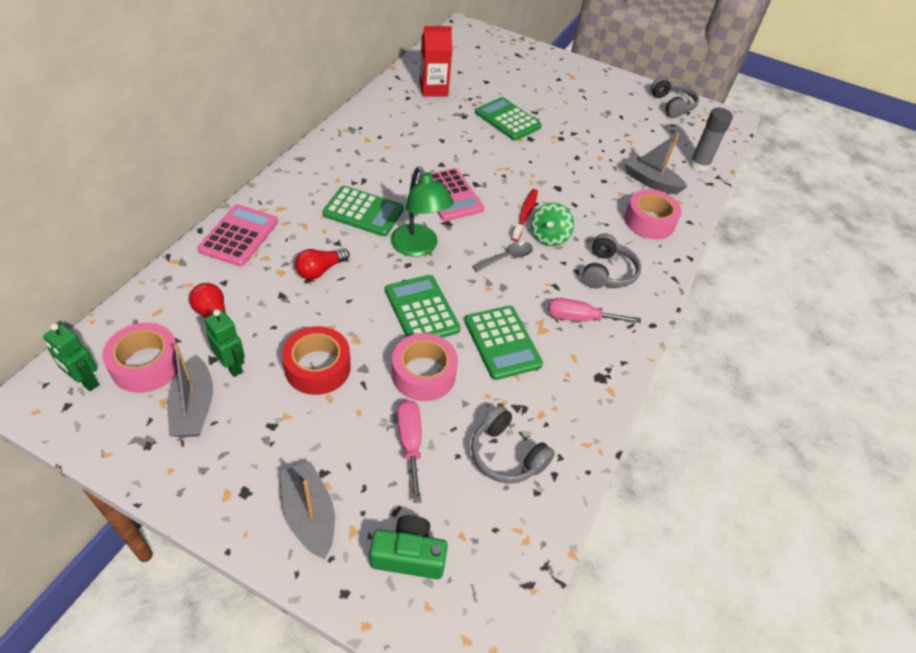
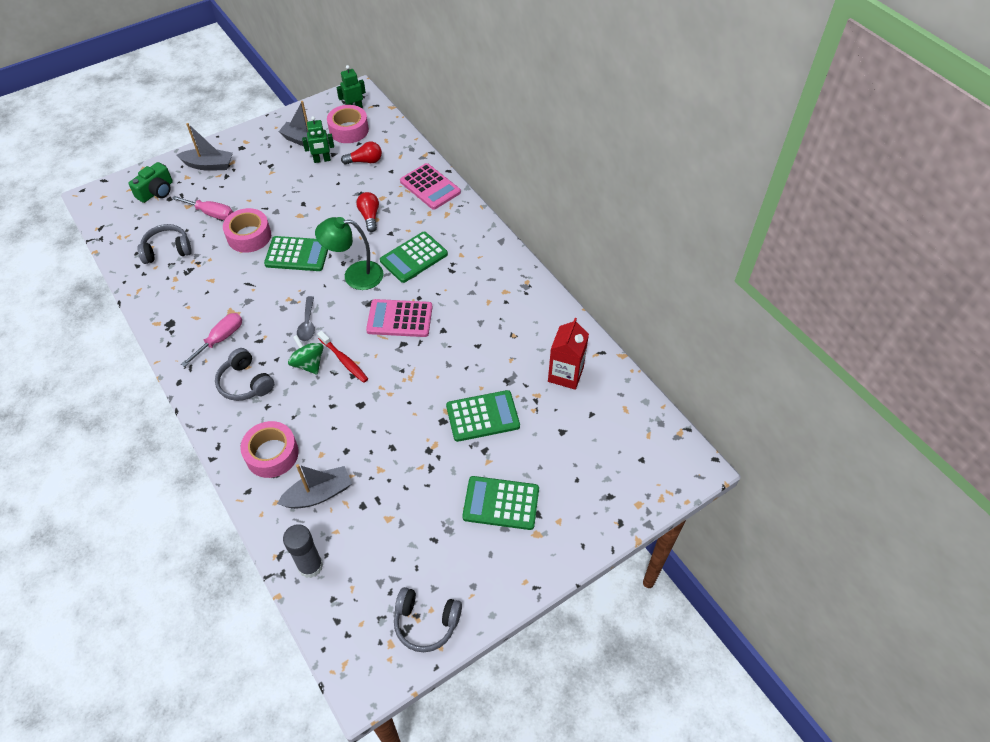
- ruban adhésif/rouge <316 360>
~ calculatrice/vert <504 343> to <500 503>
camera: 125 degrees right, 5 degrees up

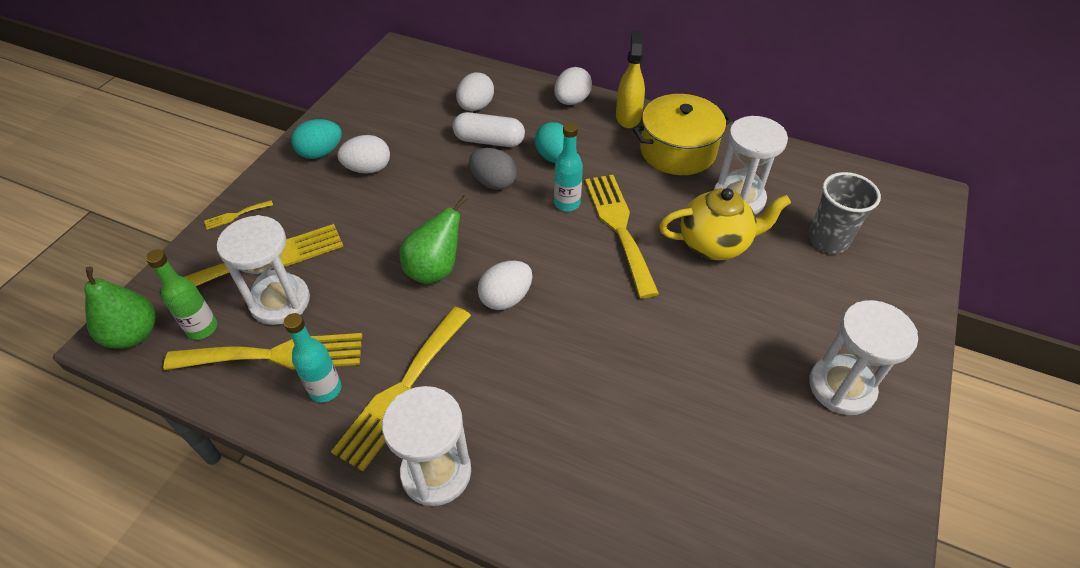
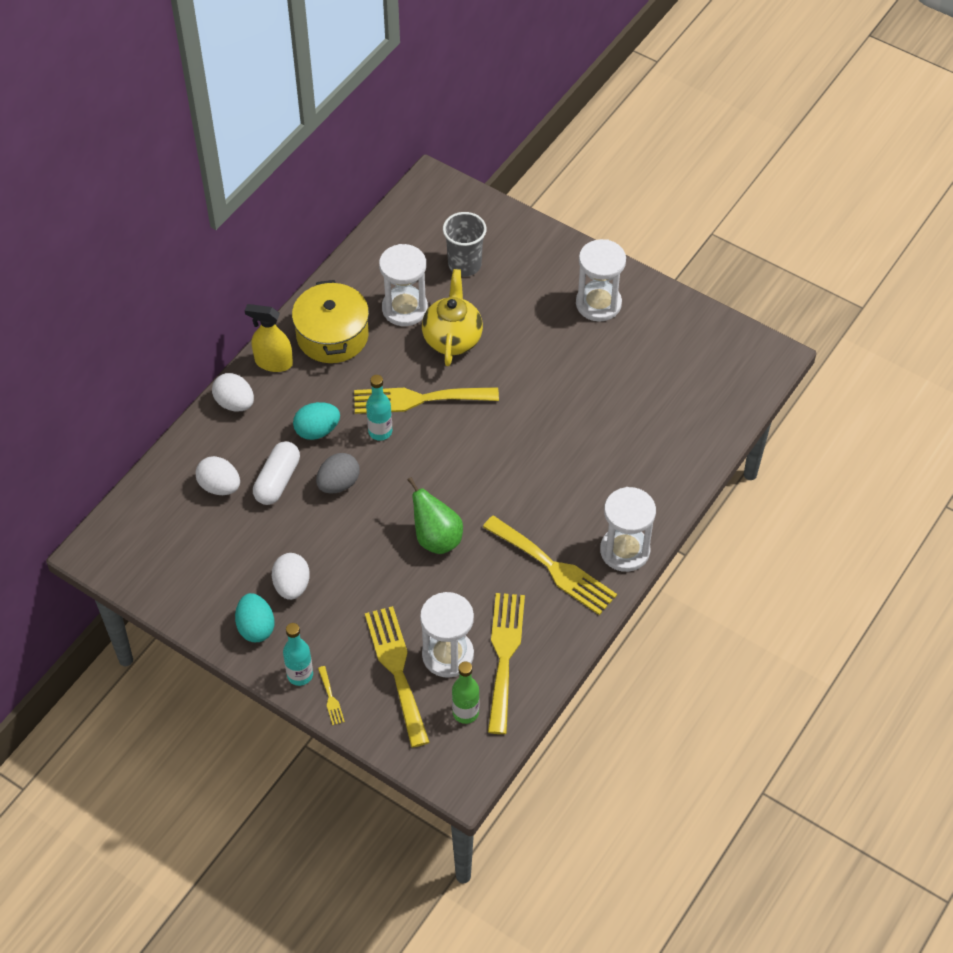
- poire/vert <120 307>
~ bouteille/turquoise <312 357> to <298 654>
- œuf/blanc <505 285>
camera: 80 degrees left, 5 degrees up

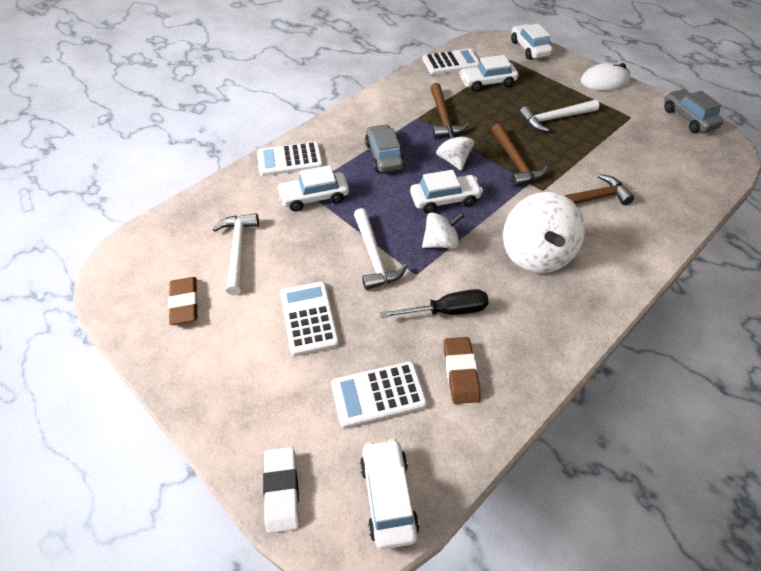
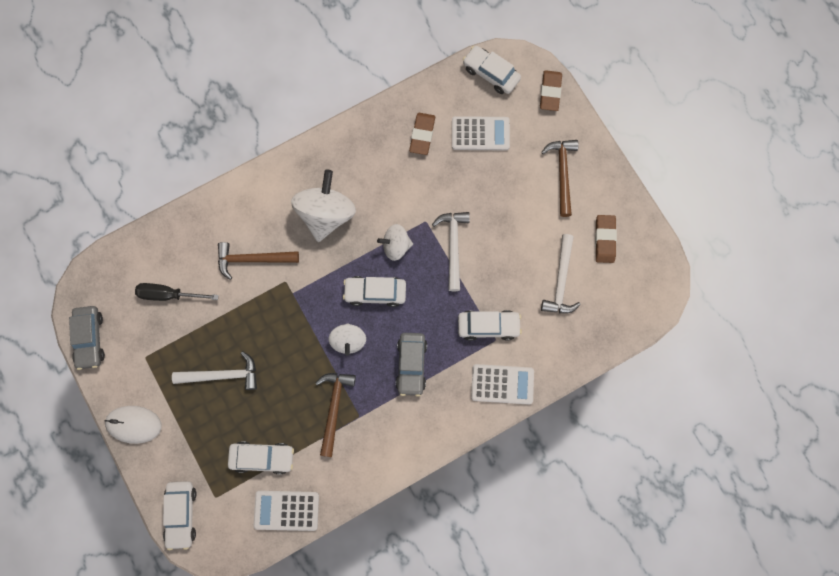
~ gomme/blanc <281 490> to gomme/marron <551 90>
- calculatrice/blanc <309 318>
~ voiture/blanc <389 493> = <492 70> 120 degrees clockwise
~ tournevis/noir <434 303> to <177 292>
~ marteau/marron <519 154> to <560 178>
camera: 165 degrees left, 25 degrees up

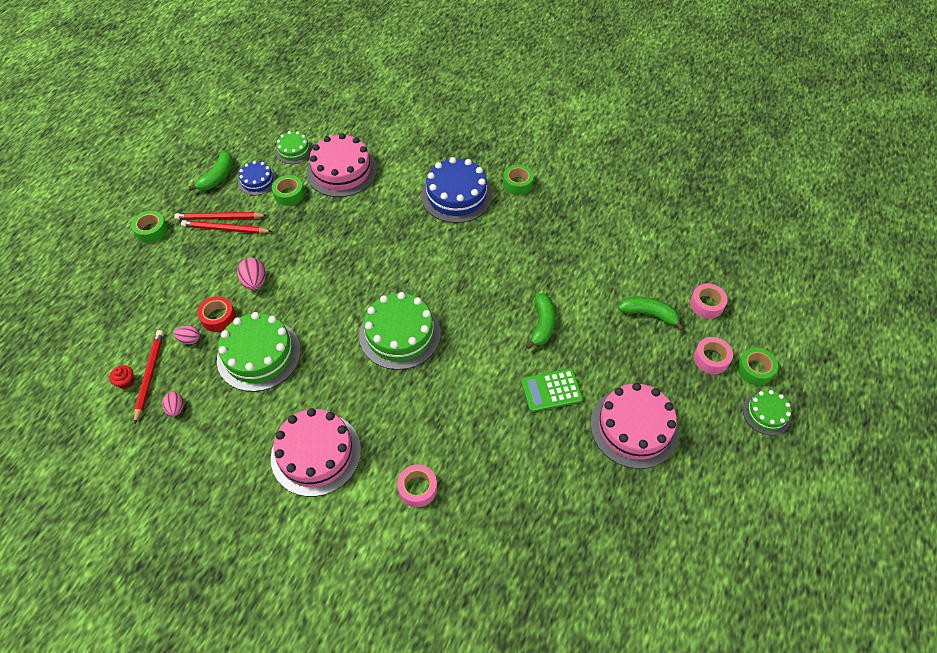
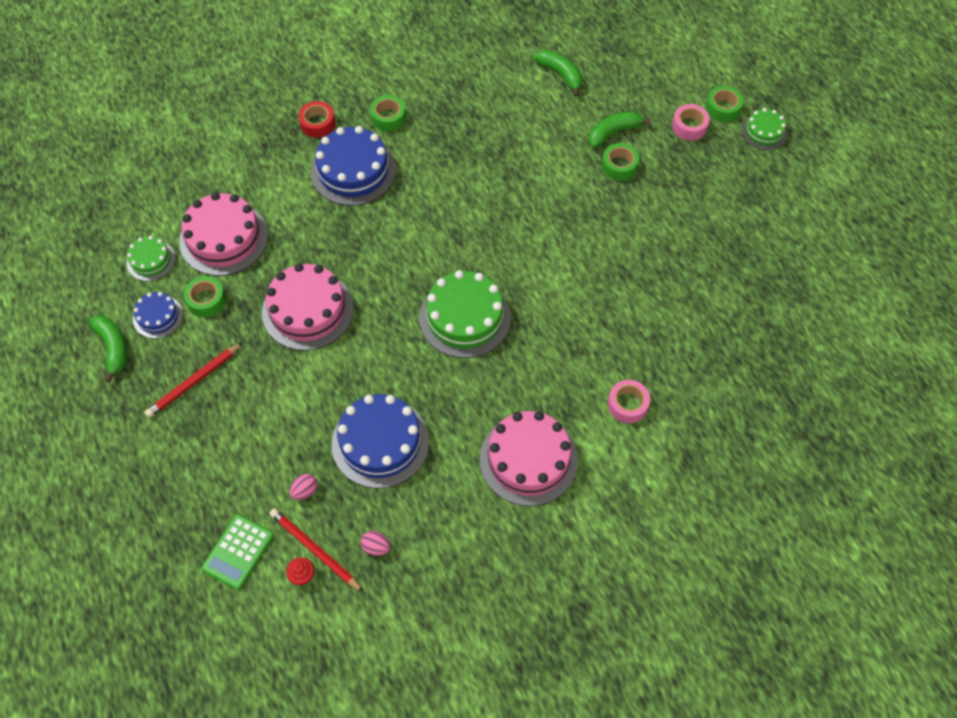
~ ruban adhésif/vert <149 227> to <620 162>
- crayon/rouge <220 216>
~ ruban adhésif/rouge <216 314> to <316 119>
~ gâteau/vert <259 352> to gâteau/bleu <380 441>
- œuf/rose <251 274>
~ calculatrice/vert <552 390> to <237 552>
~ banane/vert <540 321> to <558 73>
~ gâteau/rose <634 426> to <308 307>
- ruban adhésif/rose <709 301>
camera: 50 degrees left, 5 degrees up

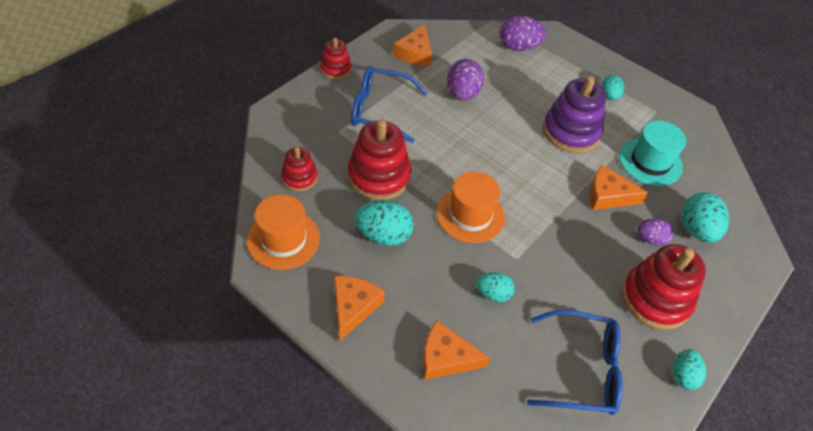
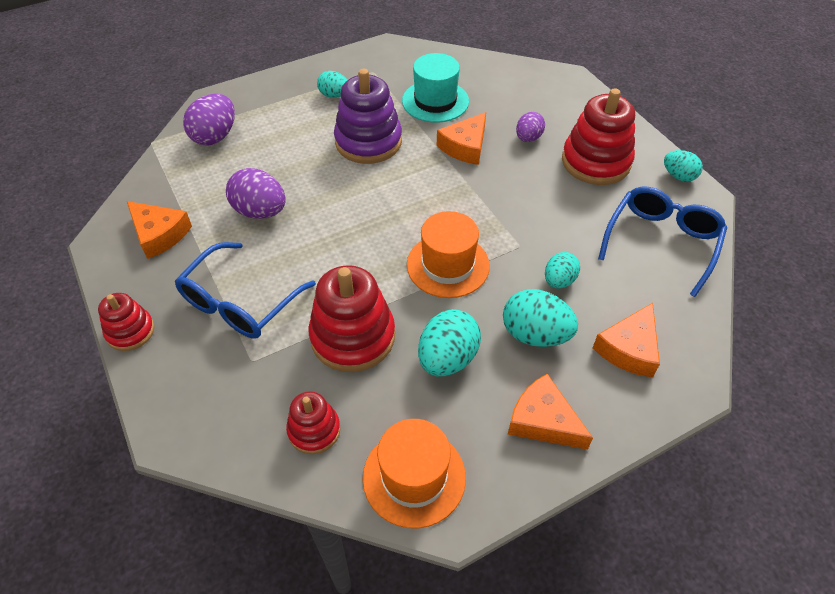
~ œuf/turquoise <705 217> to <540 318>
camera: 65 degrees left, 0 degrees up

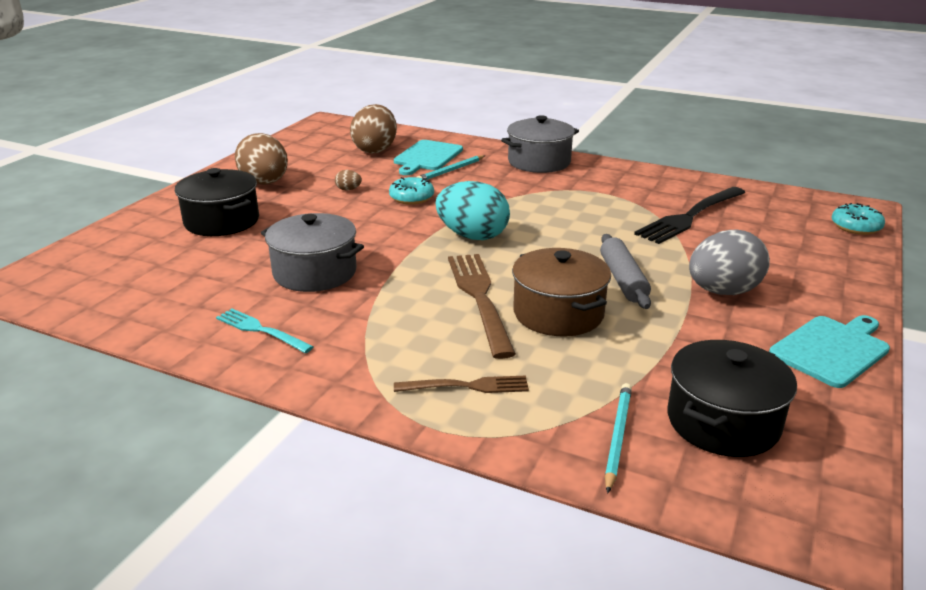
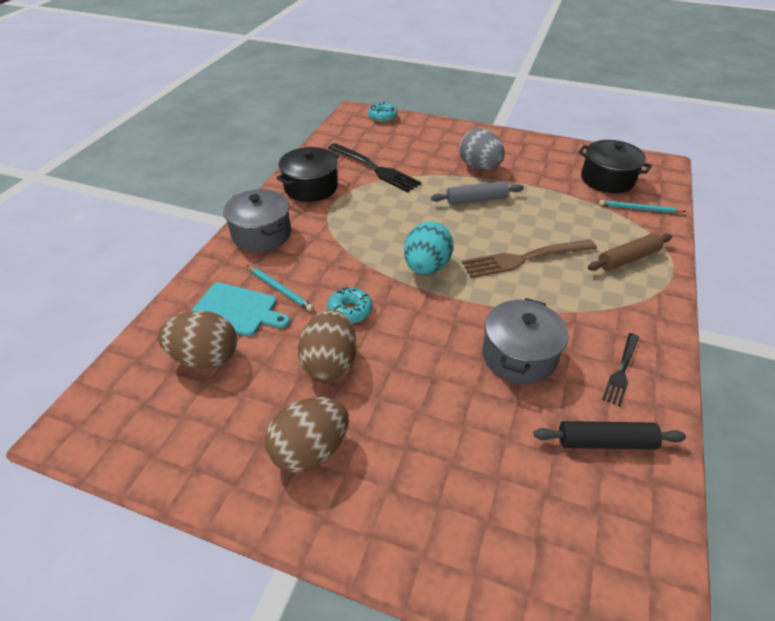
~ marmite/noir <217 202> to <307 174>
~ fourchette/turquoise <265 331> to fourchette/noir <620 370>
~ œuf/marron <348 180> = <327 345> x2.47
~ fourchette/marron <461 384> to rouleau à pâtisserie/marron <630 252>
- marmite/marron <561 292>
- planche à découper/turquoise <829 351>
+ rouleau à pâtisserie/noir <610 435>
camera: 95 degrees left, 15 degrees up

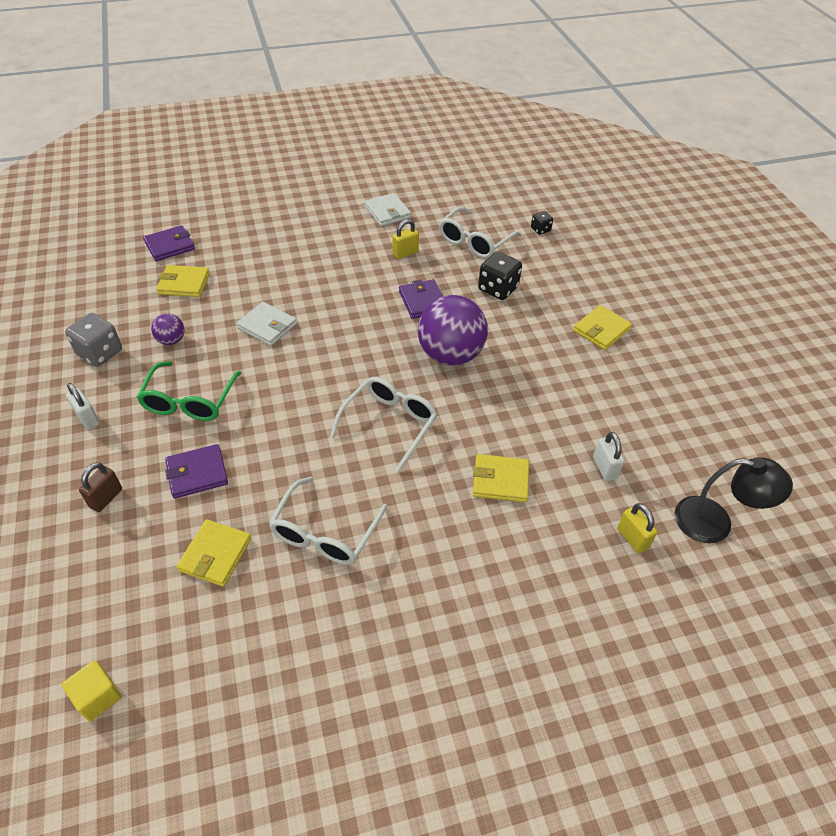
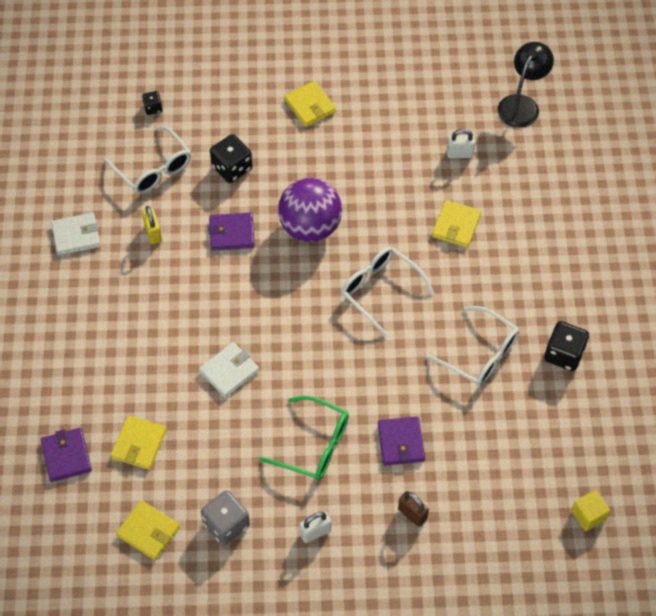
- balle/violet <168 329>
~ portefeuille/jaune <213 553> to <148 530>
- cadenas/jaune <637 528>
+ dé/noir <566 346>
camera: 75 degrees left, 10 degrees up

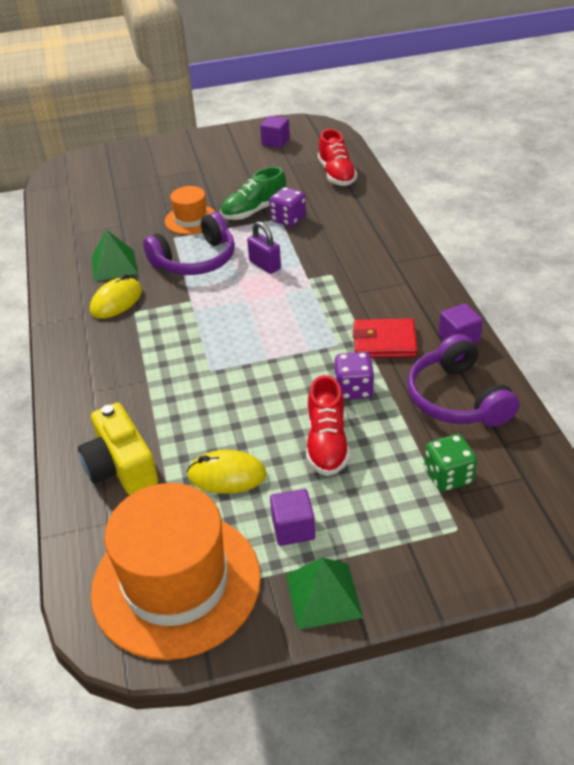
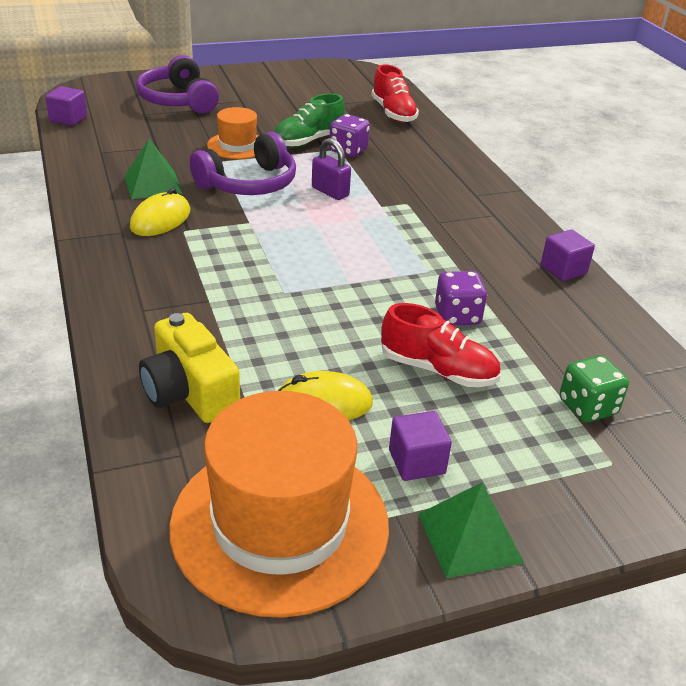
~ cube/violet <275 132> to <66 106>
~ chaussure/rouge <328 425> = <441 345> 60 degrees counterclockwise
- portefeuille/rouge <385 338>
~ casque audio/violet <463 380> to <177 84>
camera: 10 degrees left, 5 degrees down

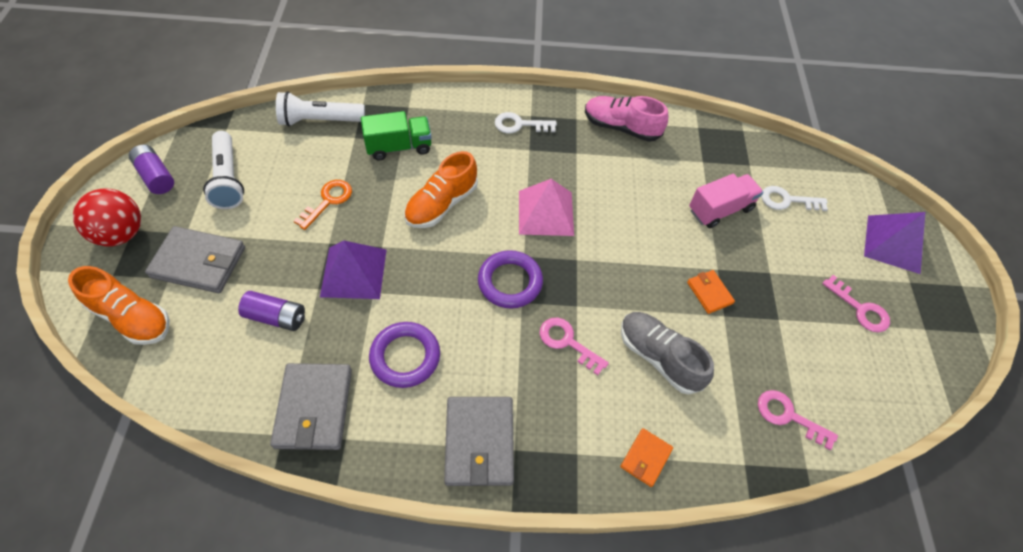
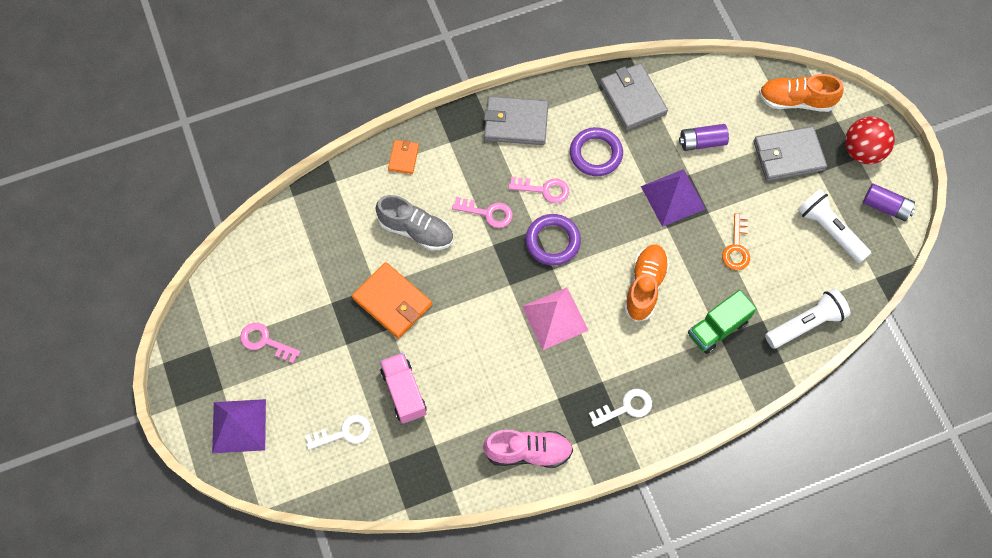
~ portefeuille/gris <479 441> = <516 120> 60 degrees counterclockwise
~ portefeuille/orange <711 292> = <392 300> x1.87
~ camion/rose <726 201> = <403 388> 120 degrees clockwise
~ clé/rose <798 420> to <538 190>
camera: 160 degrees right, 10 degrees up

